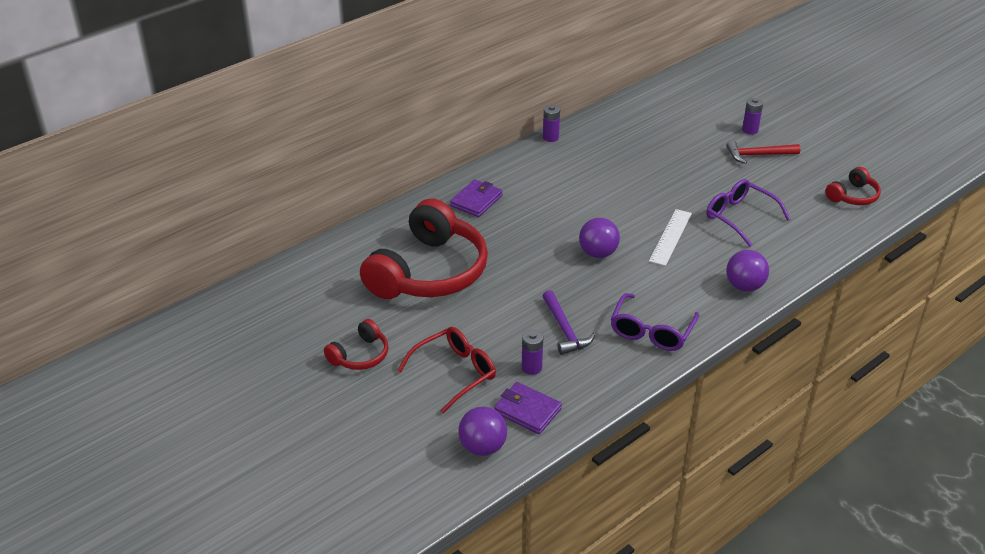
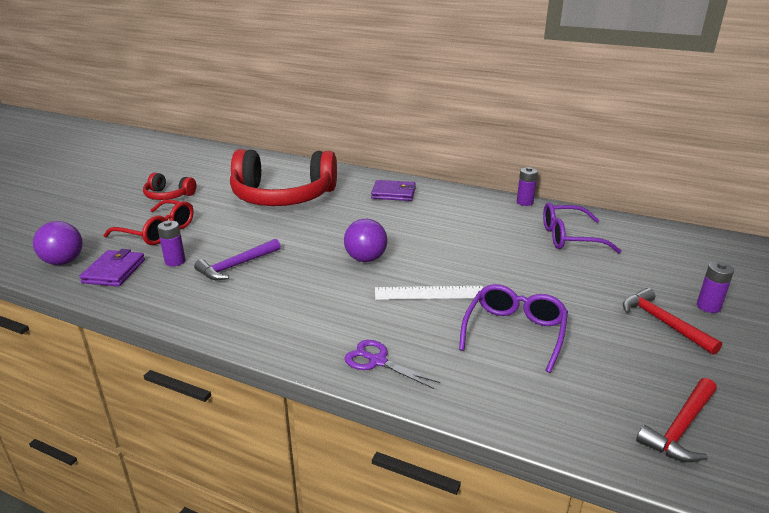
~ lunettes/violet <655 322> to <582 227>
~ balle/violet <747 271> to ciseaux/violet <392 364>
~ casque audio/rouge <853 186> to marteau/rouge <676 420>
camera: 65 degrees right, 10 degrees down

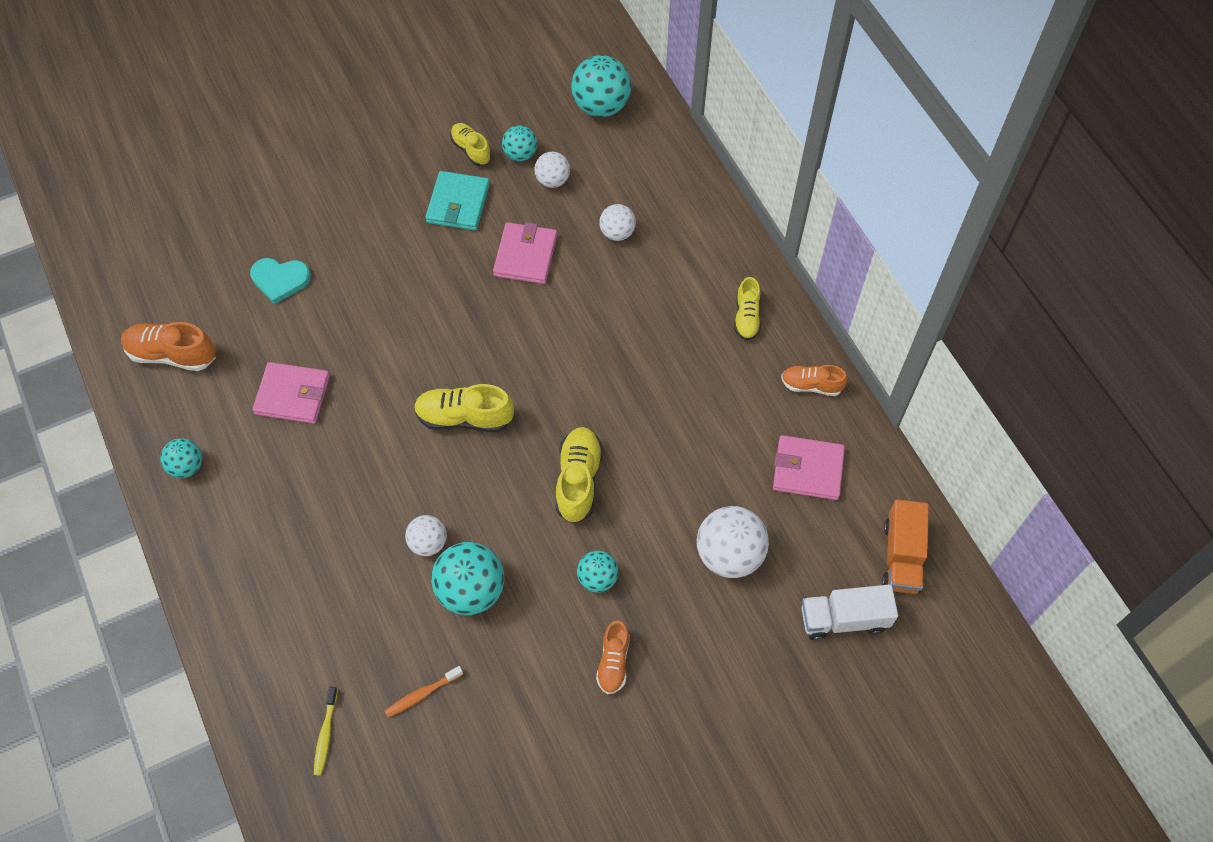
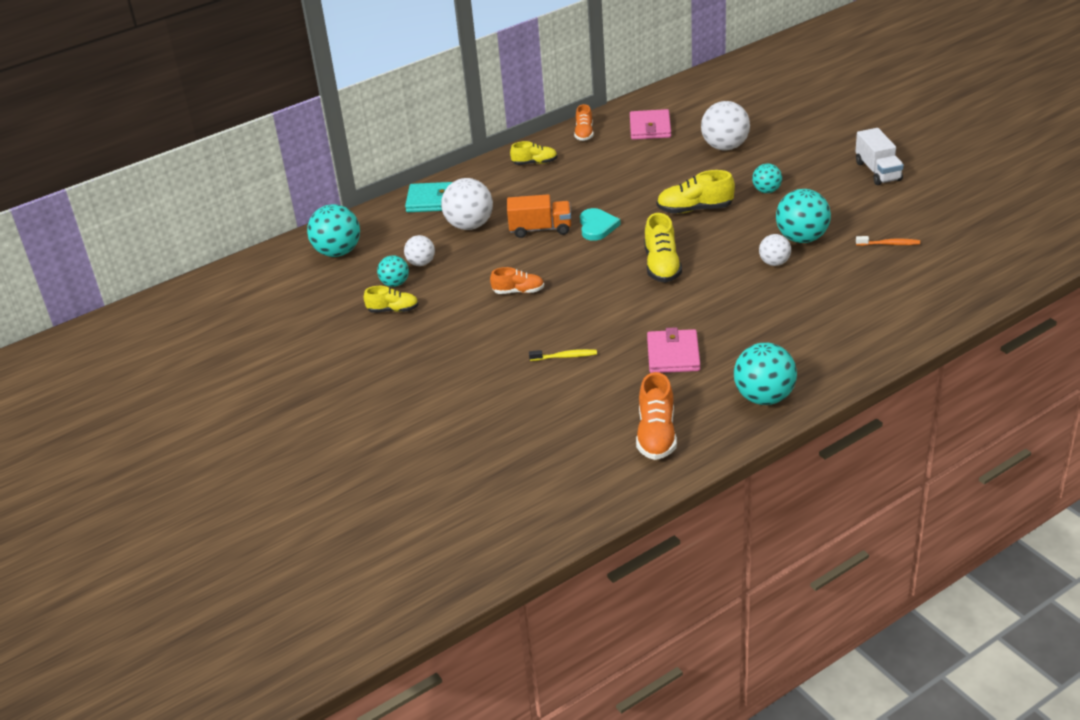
~ balle/turquoise <181 458> = <765 373> x1.73
~ cœur/turquoise <280 281> to <600 224>
~ brosse à dents/jaune <326 731> to <563 355>
~ brosse à dents/orange <424 691> = <888 241> 45 degrees counterclockwise
~ portefeuille/turquoise <457 201> to <429 197>
~ chaussure/jaune <470 144> = <391 299> 135 degrees counterclockwise
- portefeuille/rose <525 253>
~ chaussure/orange <613 657> to <517 280>
~ balle/blanc <618 222> = <467 204> x1.73
~ camion/blanc <849 612> to <879 156>
~ camion/orange <905 546> to <539 216>
camera: 95 degrees left, 25 degrees down

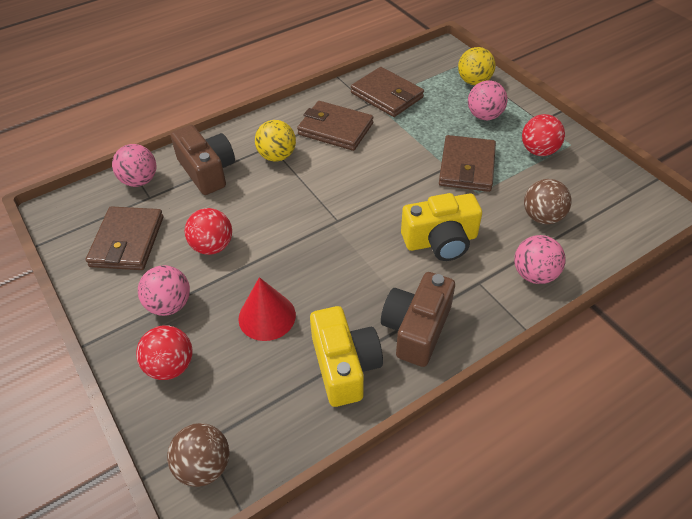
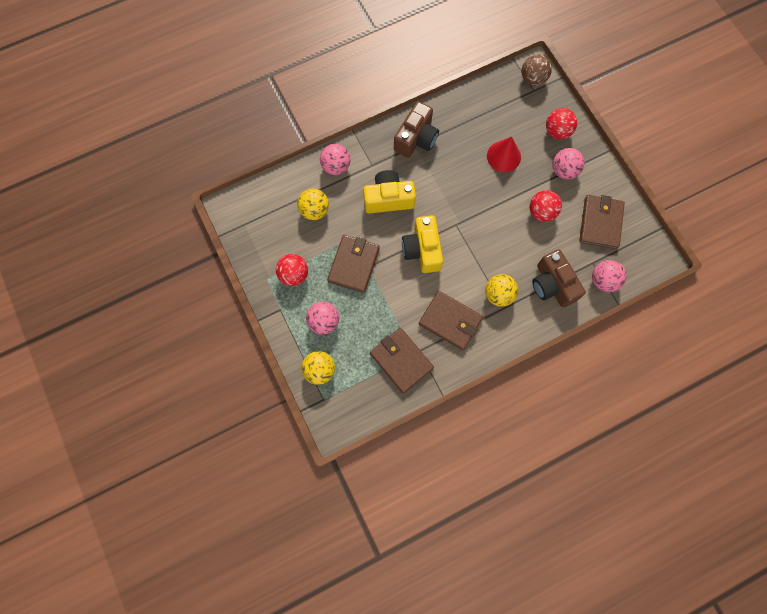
~ appareil photo/jaune <346 356> to <422 244>
~ balle/marron <548 201> to balle/jaune <313 204>
camera: 175 degrees left, 25 degrees up

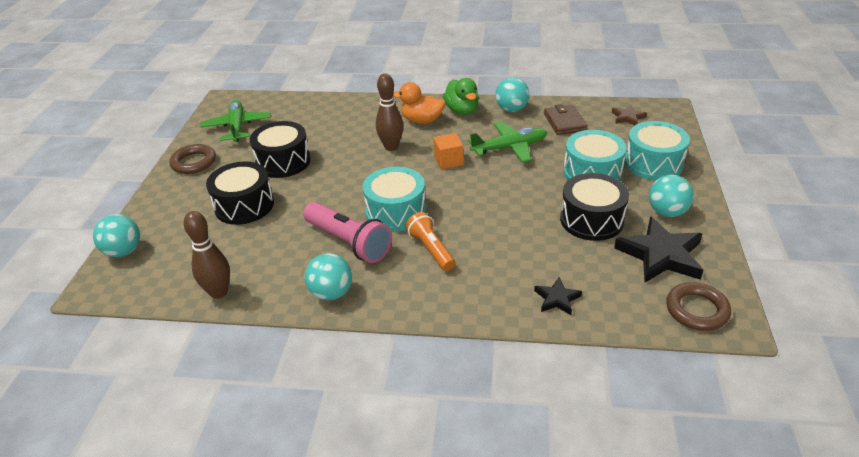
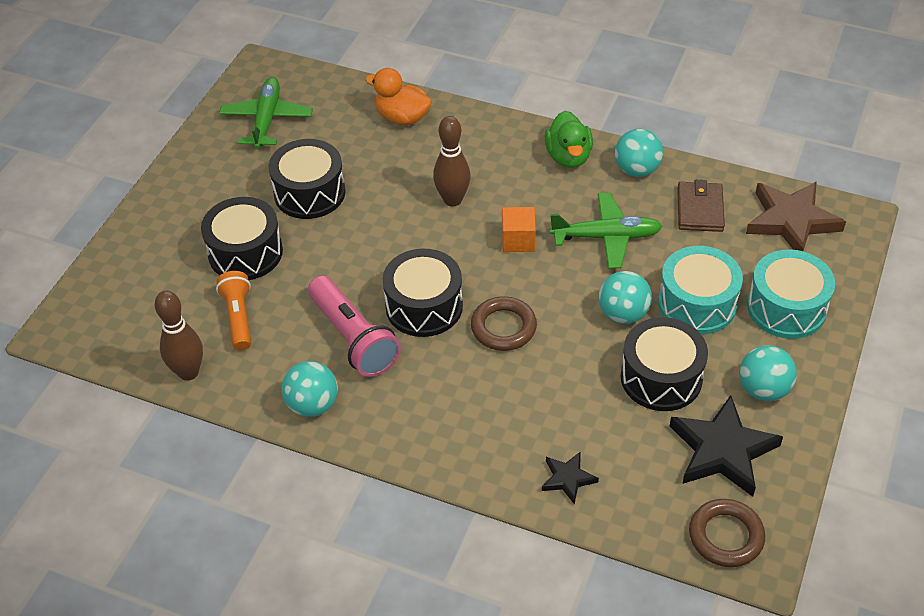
~ balle/turquoise <116 235> to <625 297>
~ anneau/marron <192 159> to <504 323>
~ tambour/turquoise <394 199> to tambour/noir <423 293>
~ canard/orange <419 103> to <398 96>
~ lampe de poche/orange <430 241> to <233 311>
~ étoile/marron <629 115> = <796 216> x1.96
camera: 15 degrees right, 10 degrees up

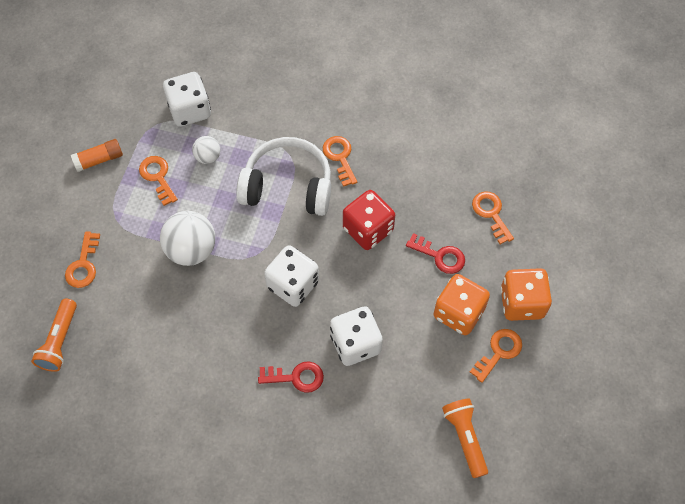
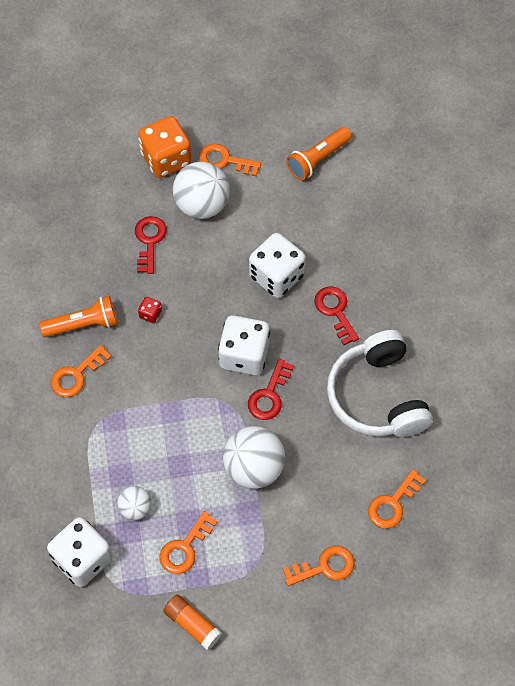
~ lampe de poche/orange <54 335> to <78 316>
~ casque audio/blanc <283 176> to <380 383>
~ dé/rouge <369 220> = <150 310> x0.42
~ dé/orange <462 304> to balle/blanc <201 190>
~ clé/orange <493 218> to <397 499>
+ clé/rouge <271 389>
camera: 115 degrees left, 0 degrees up

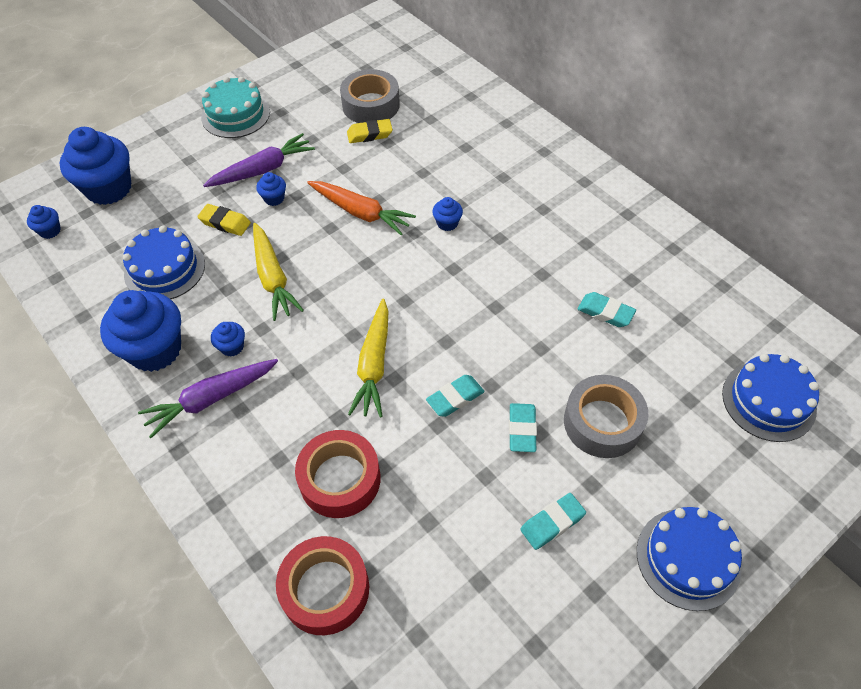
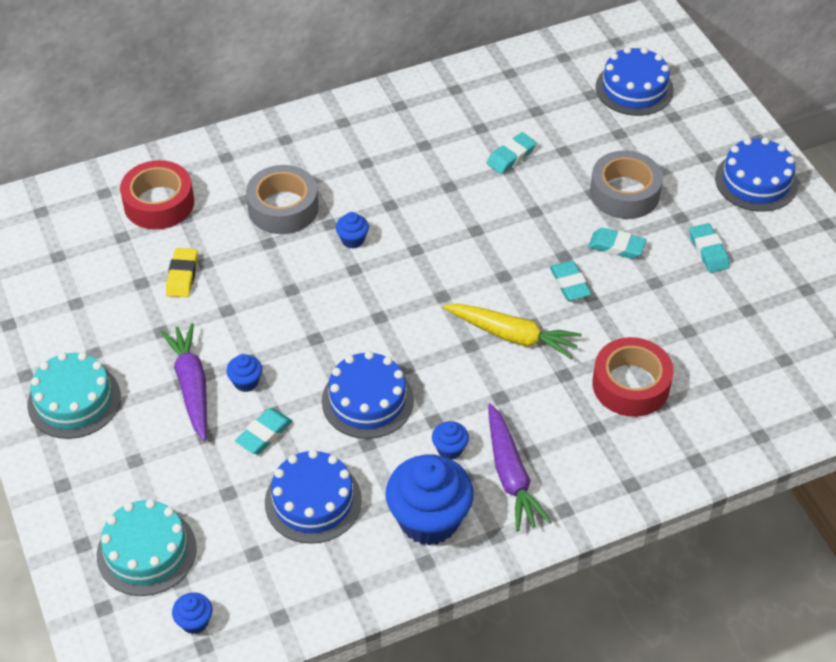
~ muffin/bleu <95 166> to gâteau/turquoise <147 547>
~ gomme/jaune <224 220> to gomme/turquoise <263 431>
~ carotte/jaune <278 272> to gâteau/bleu <368 395>
~ ruban adhésif/rouge <322 585> to <157 194>
- carotte/orange <361 208>
~ ruban adhésif/gris <370 96> to <282 199>
camera: 75 degrees left, 5 degrees down

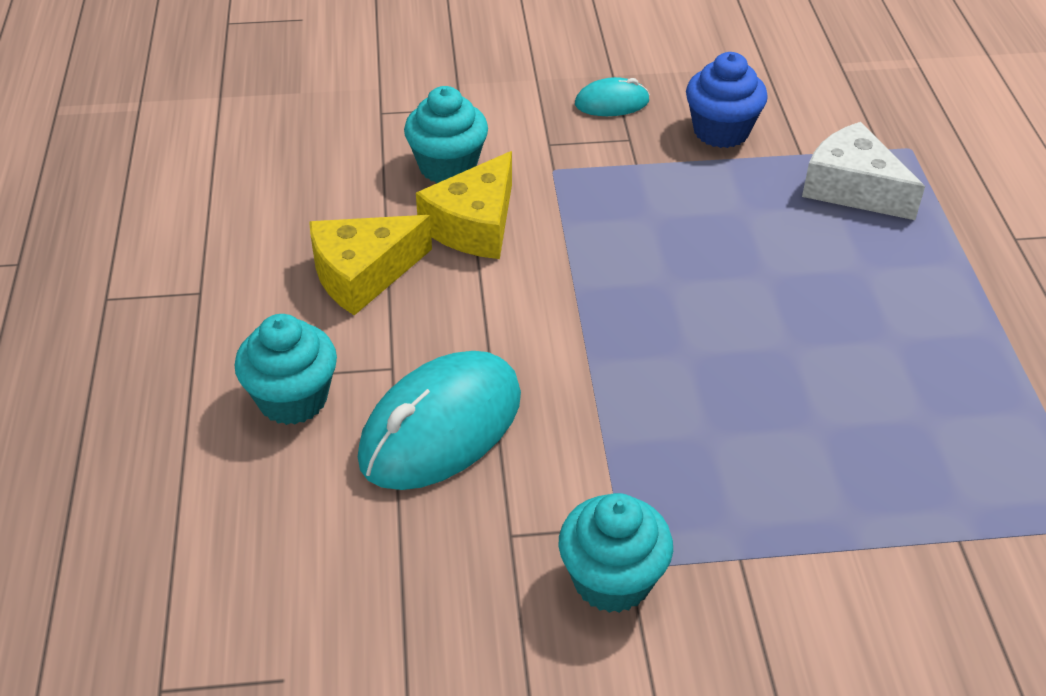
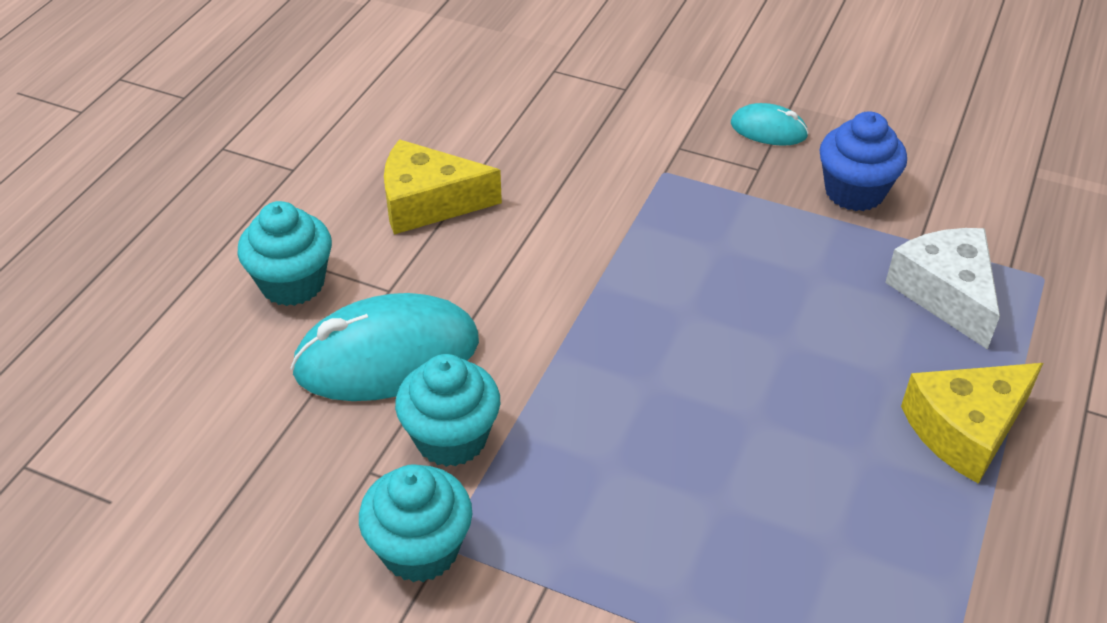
~ muffin/turquoise <446 134> to <447 410>
~ fromage/jaune <464 205> to <972 423>
camera: 30 degrees right, 0 degrees up

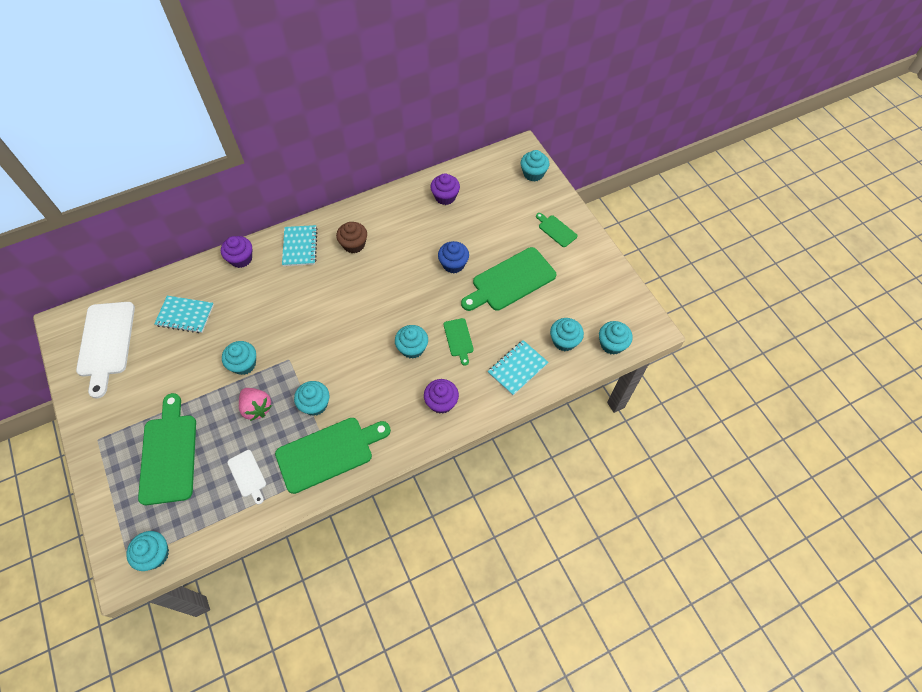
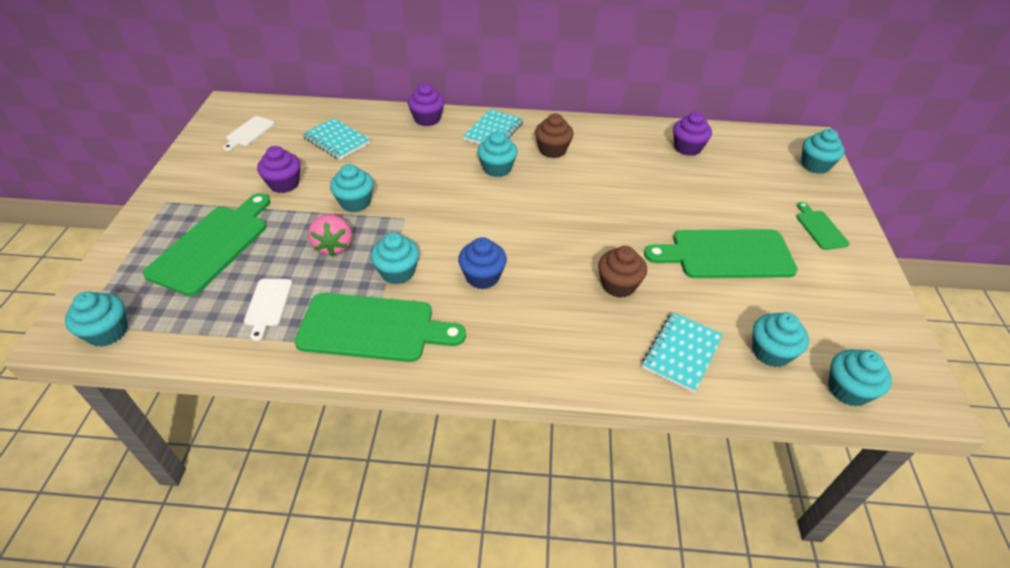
~ planche à découper/blanc <105 350> = <249 133> x0.50
~ muffin/turquoise <411 342> to <497 154>
~ muffin/violet <441 396> to <278 169>
~ muffin/bleu <453 257> to <482 263>
~ planche à découper/vert <459 342> to muffin/marron <622 272>
~ carnet/turquoise <518 367> = <682 352> 45 degrees counterclockwise
camera: 30 degrees right, 15 degrees down

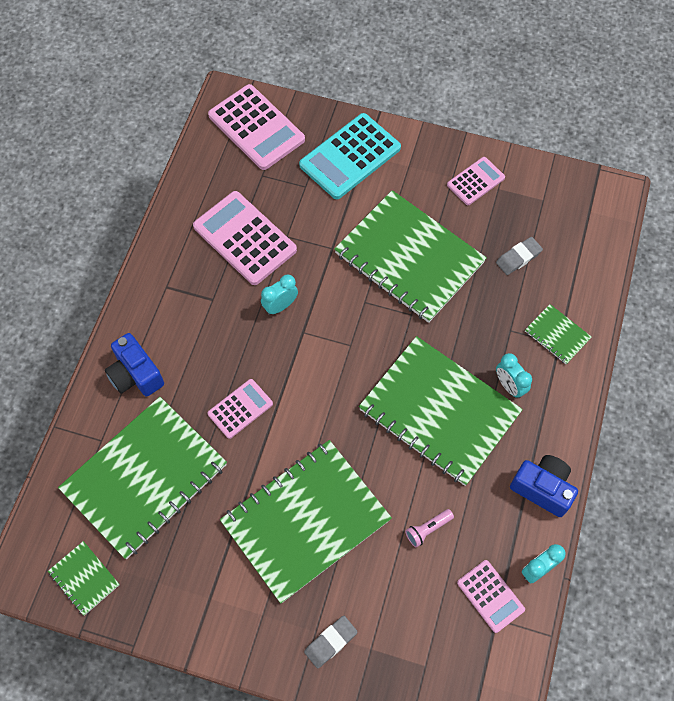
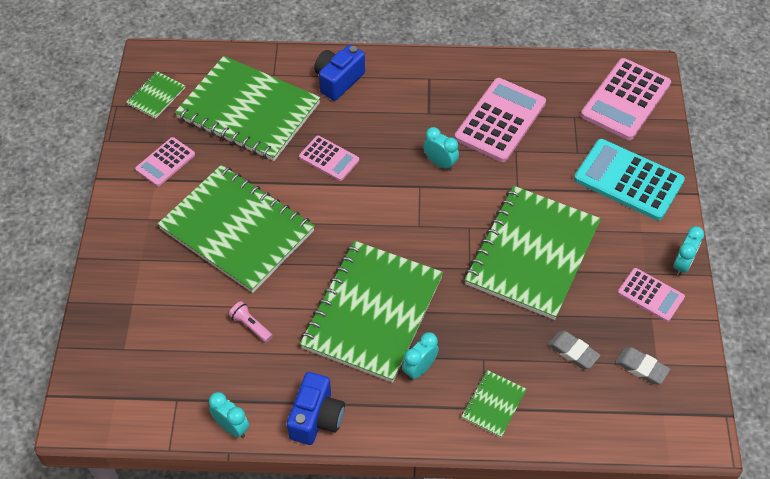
~ gomme/gris <330 642> to <642 365>
~ calculatrice/rose <491 596> to <165 162>
+ réveil/turquoise <688 251>
camera: 75 degrees right, 10 degrees down

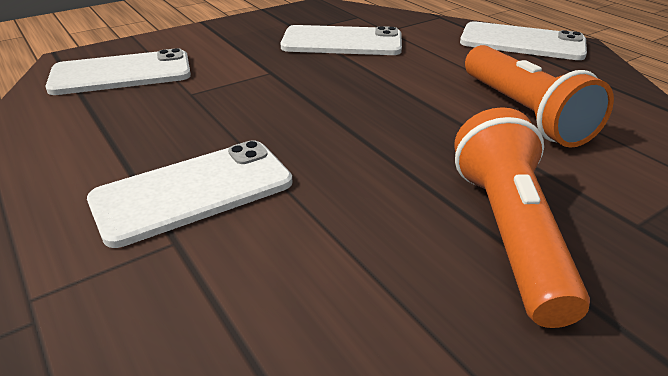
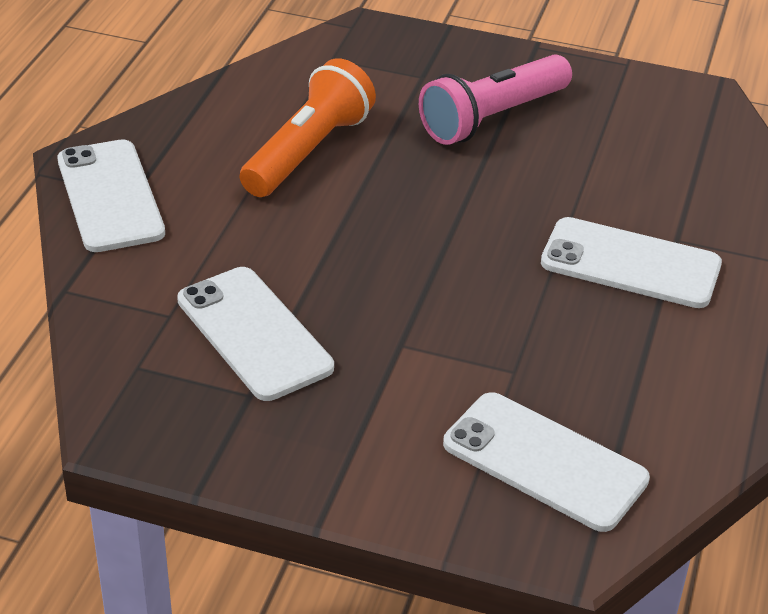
~ lampe de poche/orange <522 217> to lampe de poche/rose <495 99>
camera: 130 degrees left, 5 degrees up

